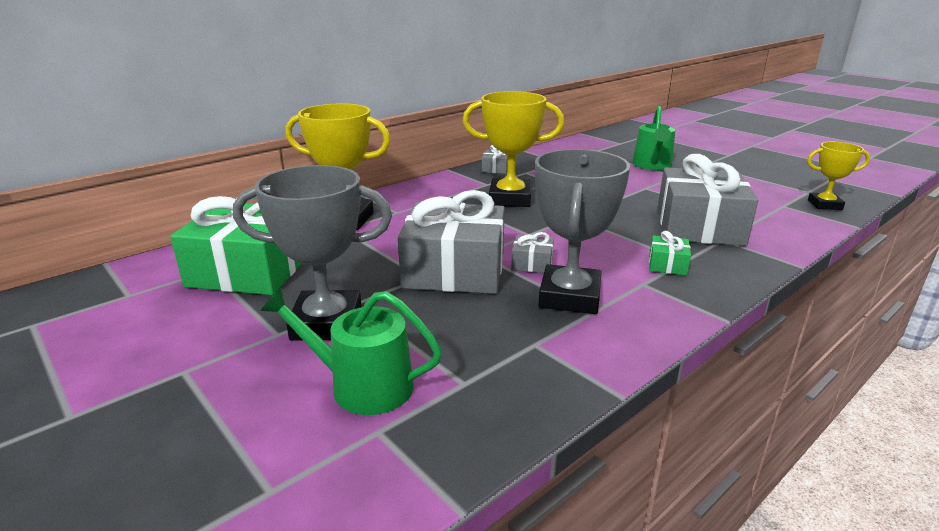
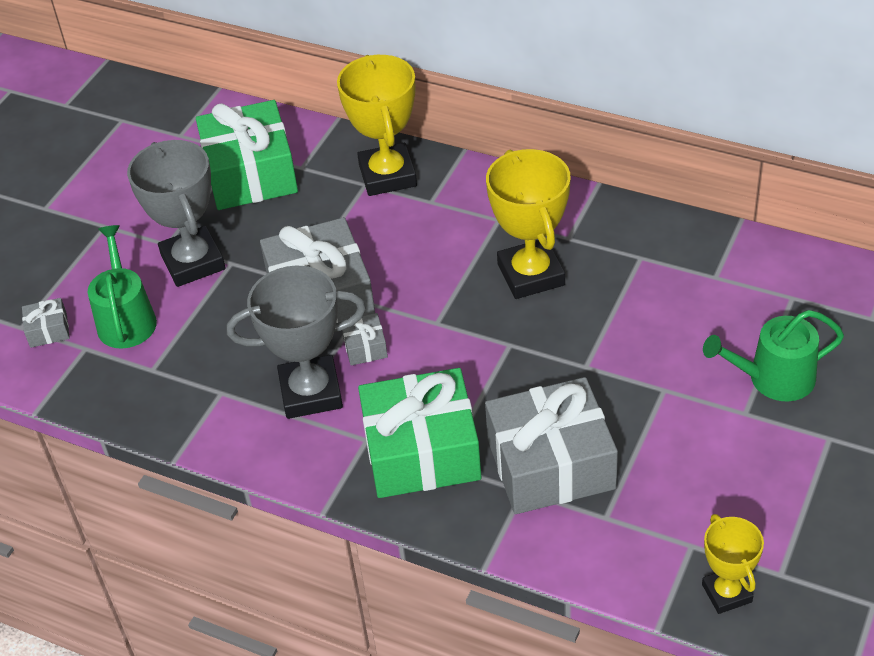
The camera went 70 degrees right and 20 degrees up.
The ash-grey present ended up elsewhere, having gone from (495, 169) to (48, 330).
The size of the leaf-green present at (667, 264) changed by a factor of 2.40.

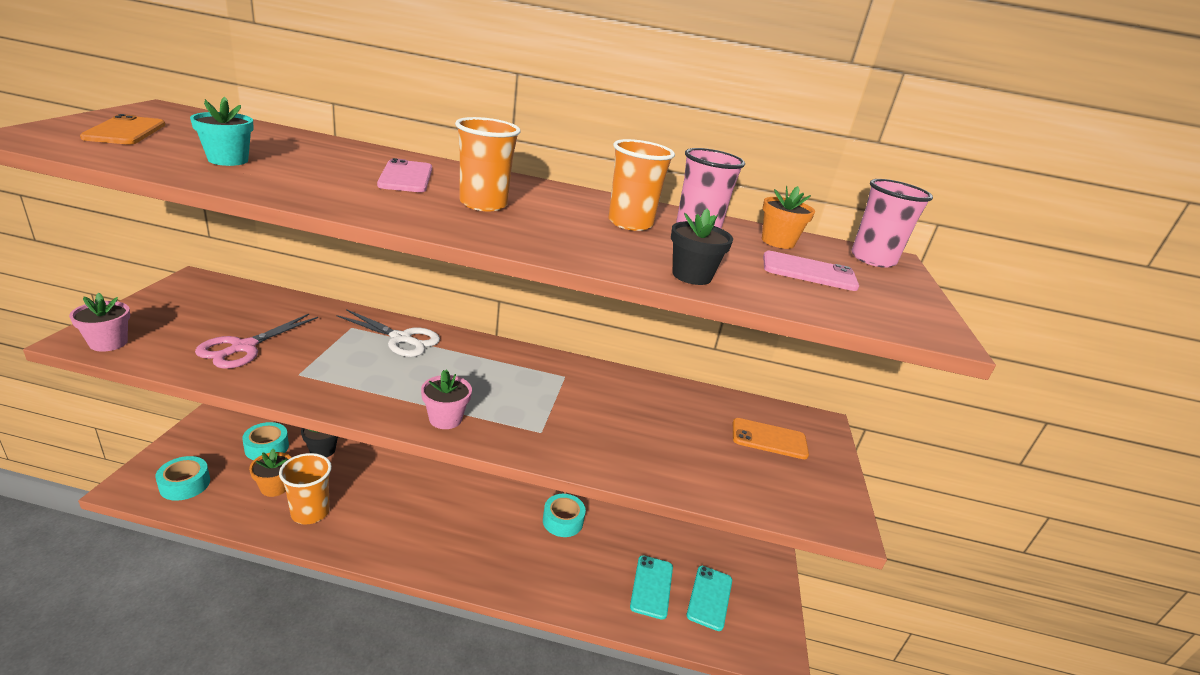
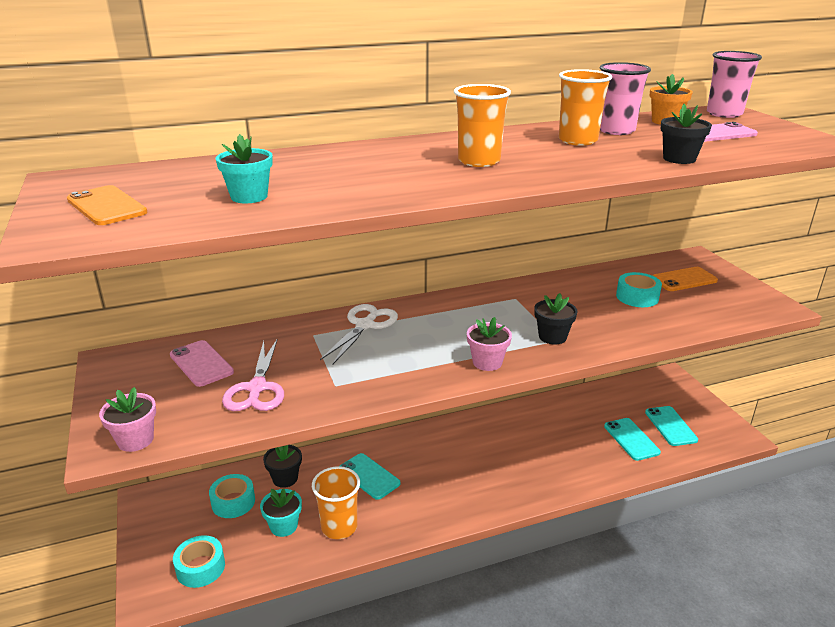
The camera went 25 degrees left and 0 degrees up.
The rose-pink smartphone ended up elsewhere, having gone from (406, 177) to (201, 363).
The snow-white shears at (401, 339) ended up facing another way, 60 degrees counterclockwise from before.
What was the orange-coloured potted plant at (274, 487) turned into the turquoise potted plant at (284, 526).
The turquoise sticky tape ended up elsewhere, having gone from (563, 521) to (637, 297).
The second view gained the jet-black potted plant at (552, 337).
The second view gained the turquoise smartphone at (369, 476).

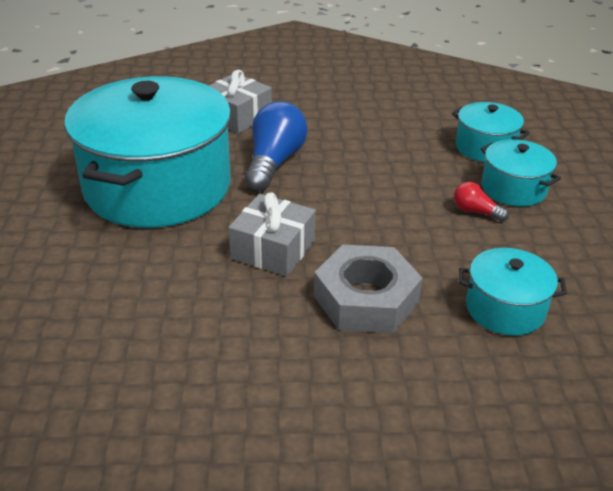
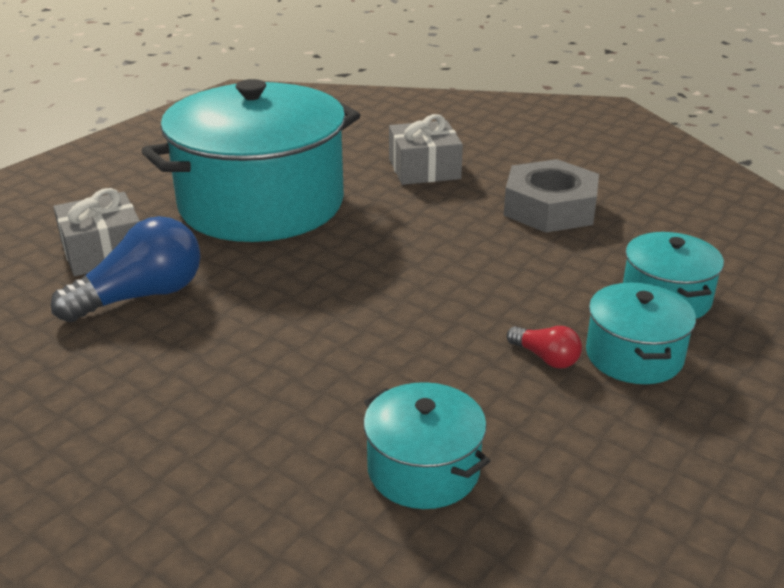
The camera went 40 degrees right and 5 degrees down.
The royal blue light bulb ended up elsewhere, having gone from (274, 162) to (141, 296).
The scarlet light bulb at (475, 211) ended up facing another way, 150 degrees clockwise from before.
The ash-grey present ended up elsewhere, having gone from (273, 249) to (103, 252).
The ash-grey hex nut ended up elsewhere, having gone from (366, 299) to (550, 208).

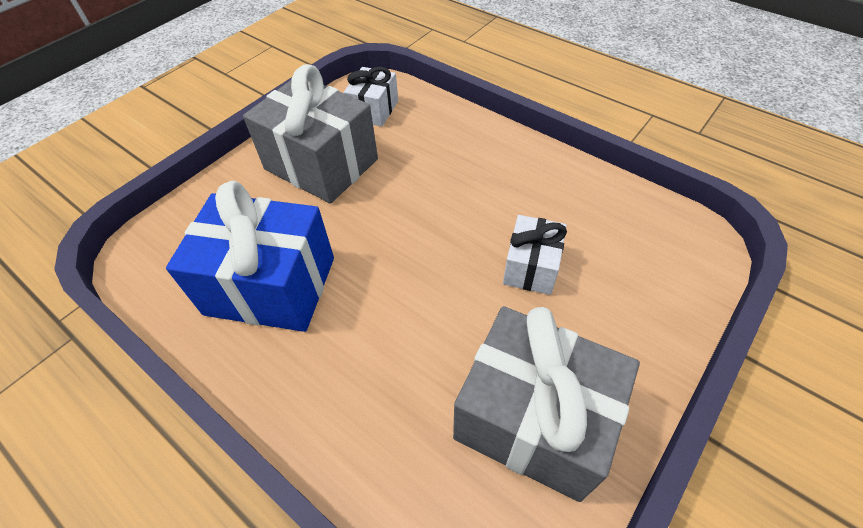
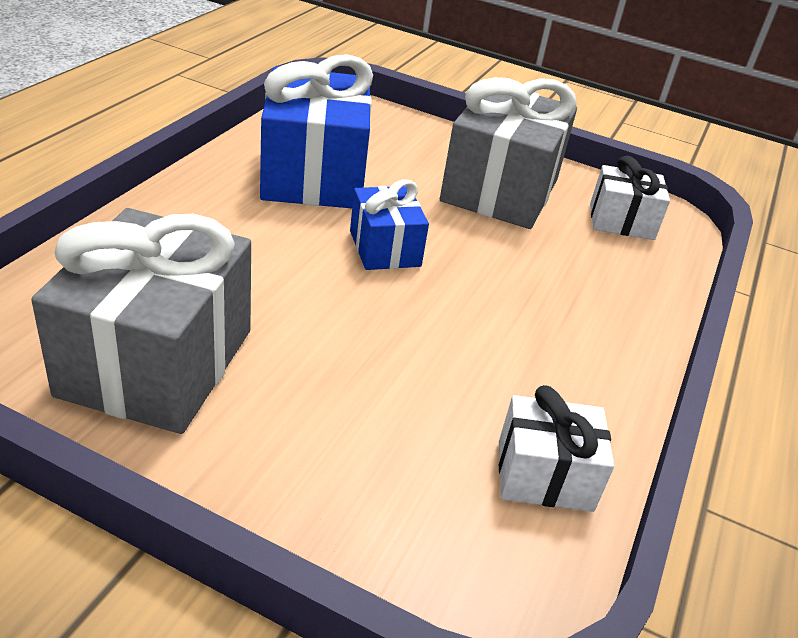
The camera went 70 degrees right and 15 degrees down.
The snow-white present ended up elsewhere, having gone from (531, 267) to (544, 475).
The second view gained the royal blue present at (384, 248).

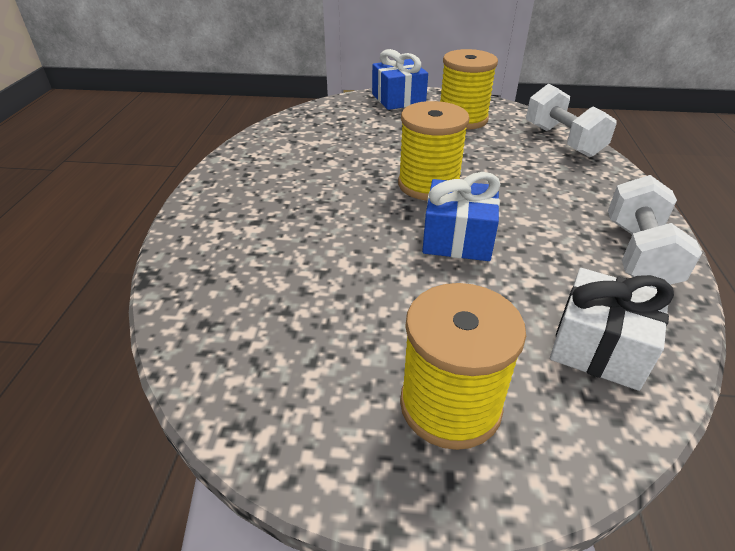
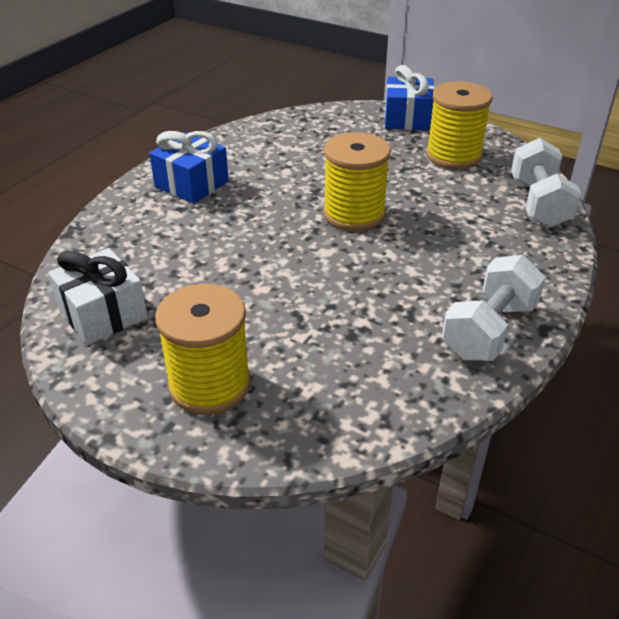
The camera went 25 degrees right and 0 degrees up.
The royal blue present ended up elsewhere, having gone from (457, 238) to (191, 184).
The snow-white present ended up elsewhere, having gone from (599, 347) to (103, 314).

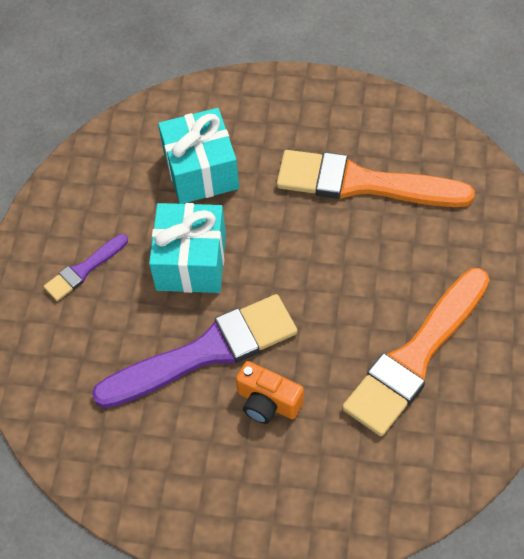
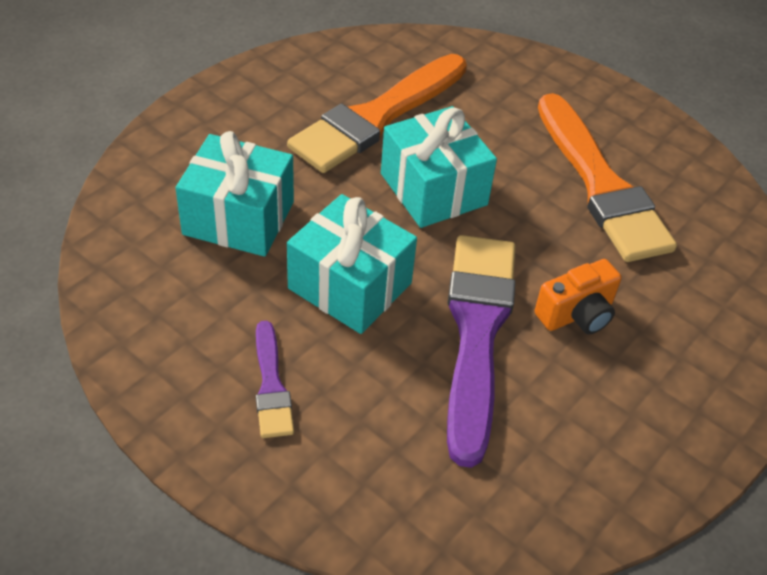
The camera went 65 degrees left and 10 degrees down.
The second view gained the turquoise present at (433, 189).

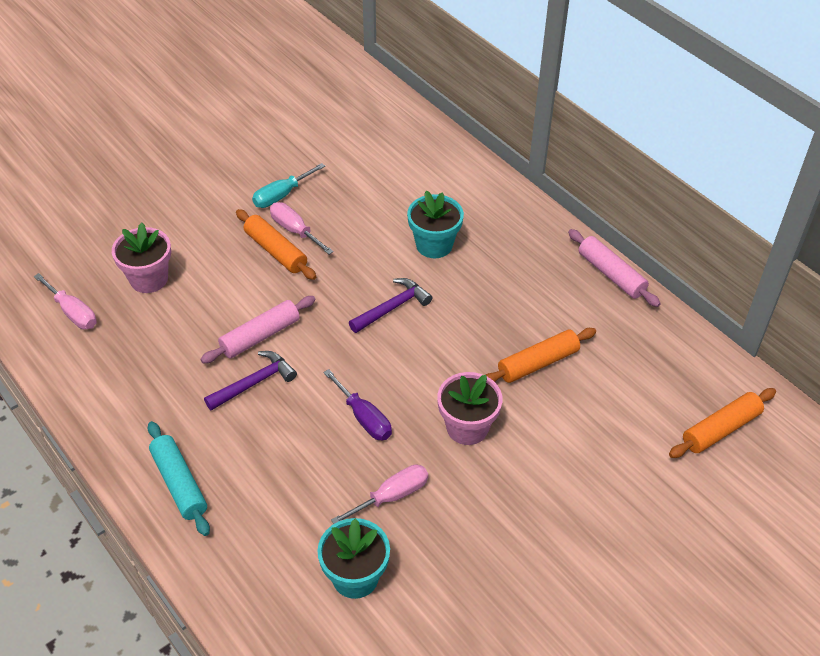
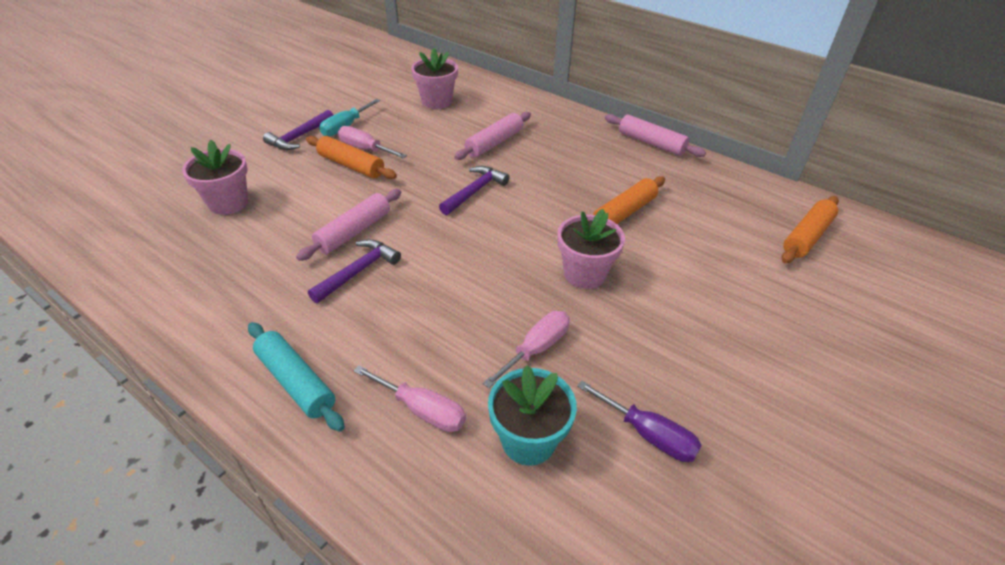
The camera went 15 degrees left and 5 degrees down.
Where the turquoise potted plant stood at (434, 245), the rose-pink pastry roller came to stand at (494, 143).
The rose-pink flat screwdriver ended up elsewhere, having gone from (73, 313) to (422, 410).
The purple flat screwdriver ended up elsewhere, having gone from (364, 418) to (648, 434).
The second view gained the rose-pink potted plant at (436, 101).
The second view gained the purple carpenter's hammer at (299, 137).

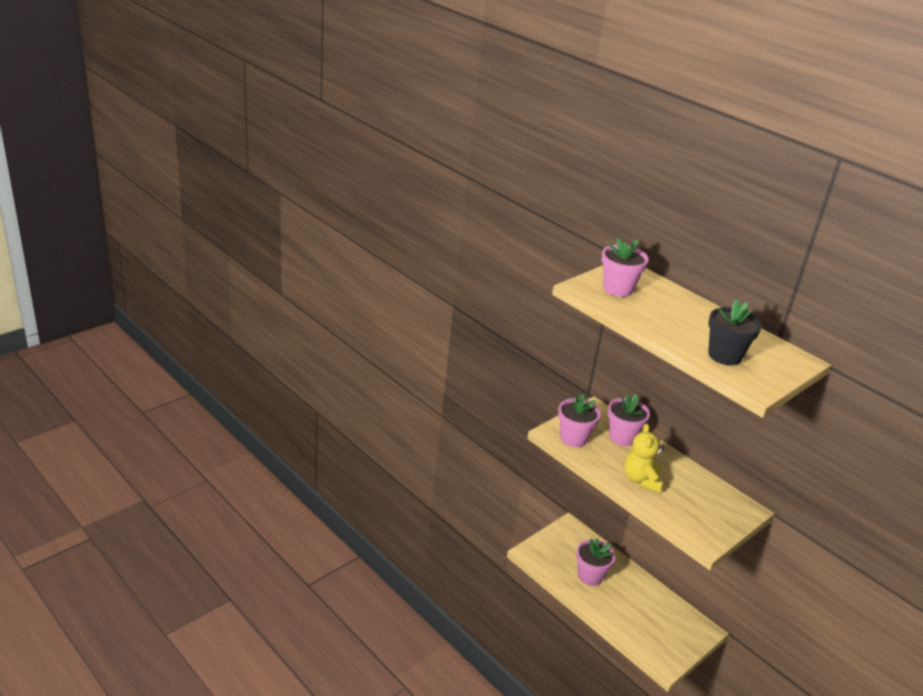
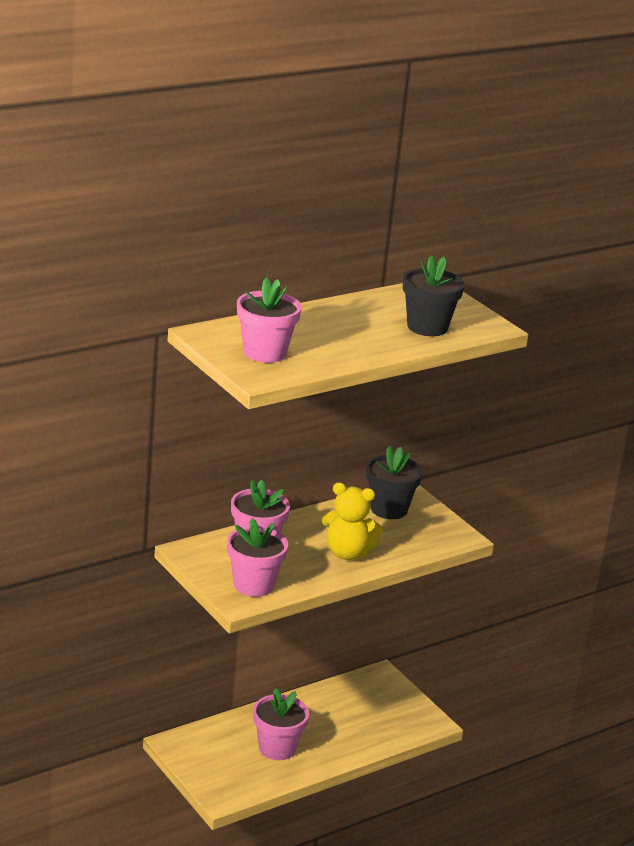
The camera went 80 degrees left and 5 degrees down.
The second view gained the jet-black potted plant at (389, 509).

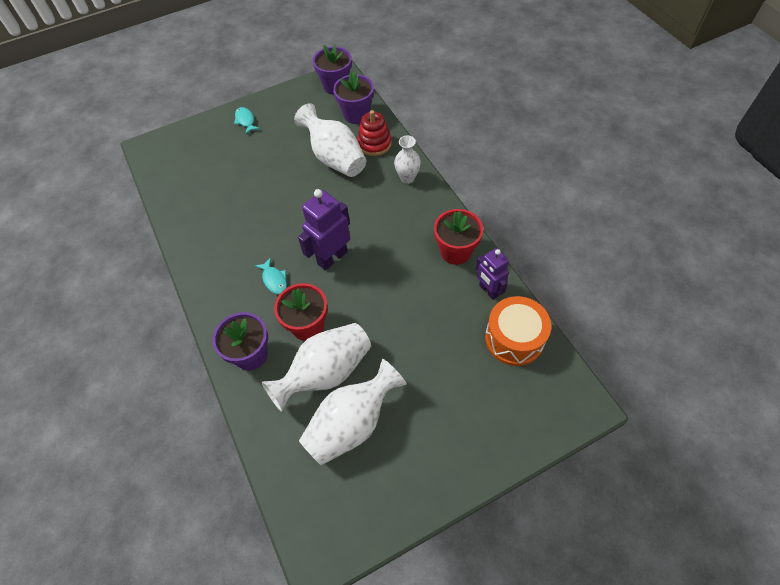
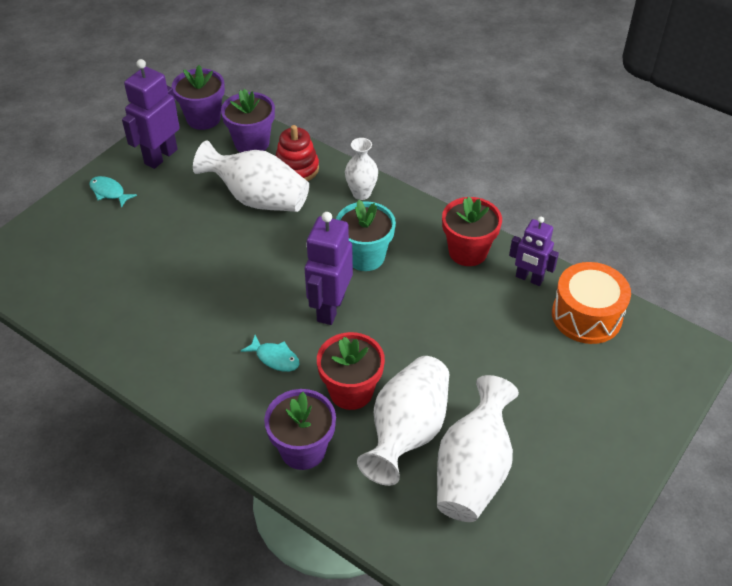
The camera went 30 degrees left and 10 degrees down.
The second view gained the purple robot at (160, 156).
The second view gained the turquoise potted plant at (365, 256).

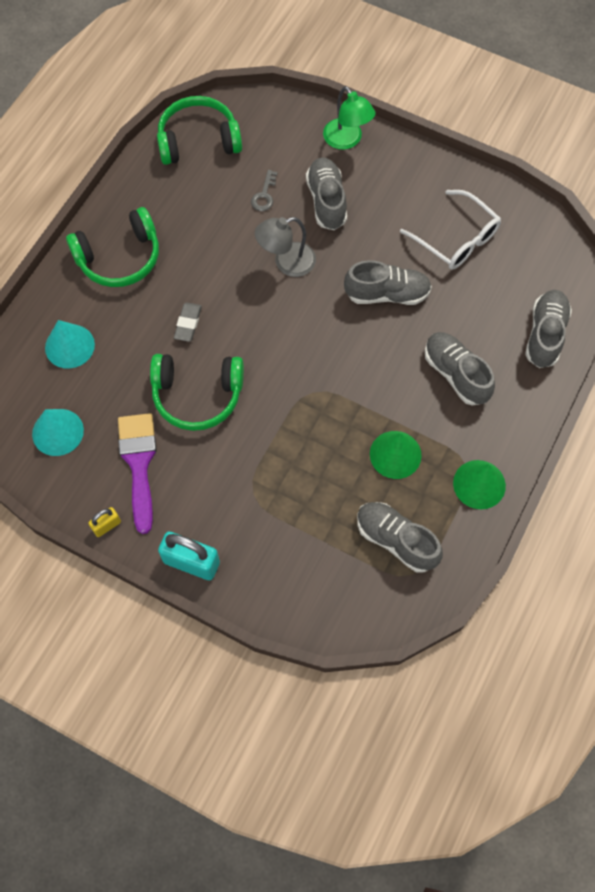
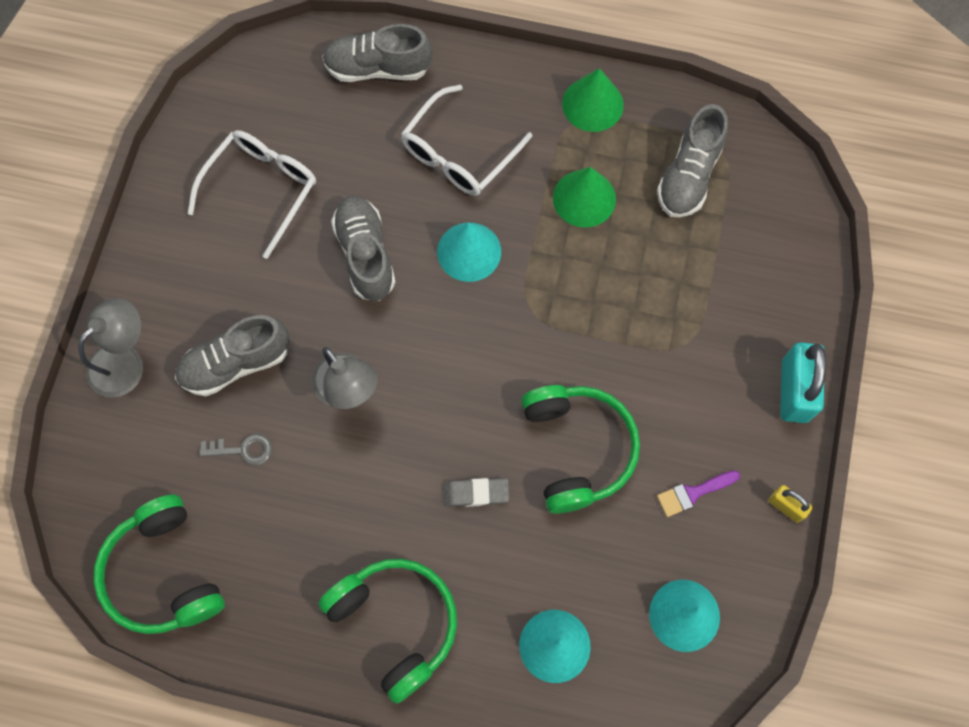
The camera went 105 degrees left and 5 degrees up.
What was the leaf-green reading lamp at (347, 140) turned into the ash-grey reading lamp at (125, 361).
Where the ash-grey shoe stood at (456, 374), the snow-white spectacles came to stand at (458, 153).
The size of the purple paint brush at (139, 464) changed by a factor of 0.52.
The second view gained the turquoise solid cone at (469, 251).

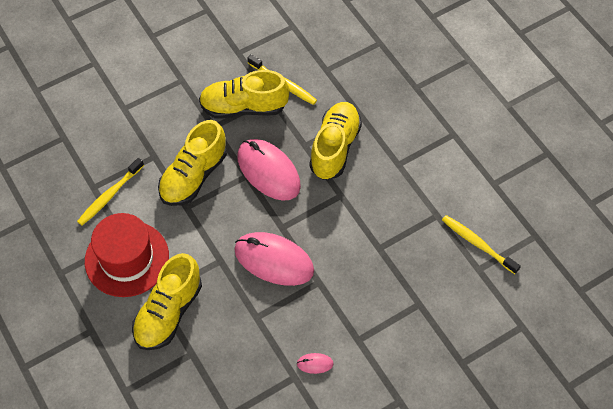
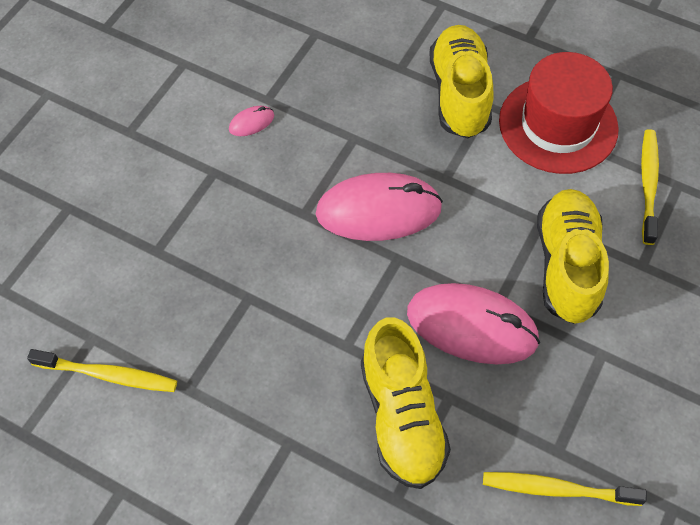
The camera went 150 degrees right and 0 degrees up.
The second view lost the golden shoe at (244, 107).

